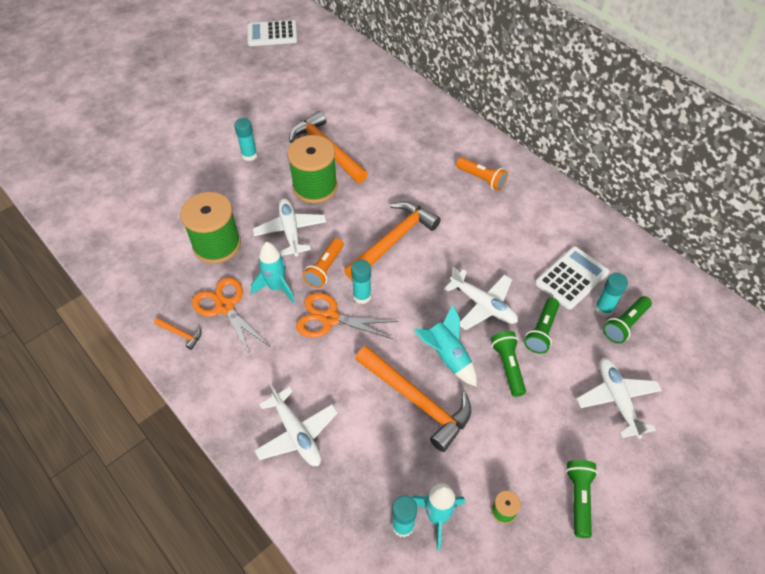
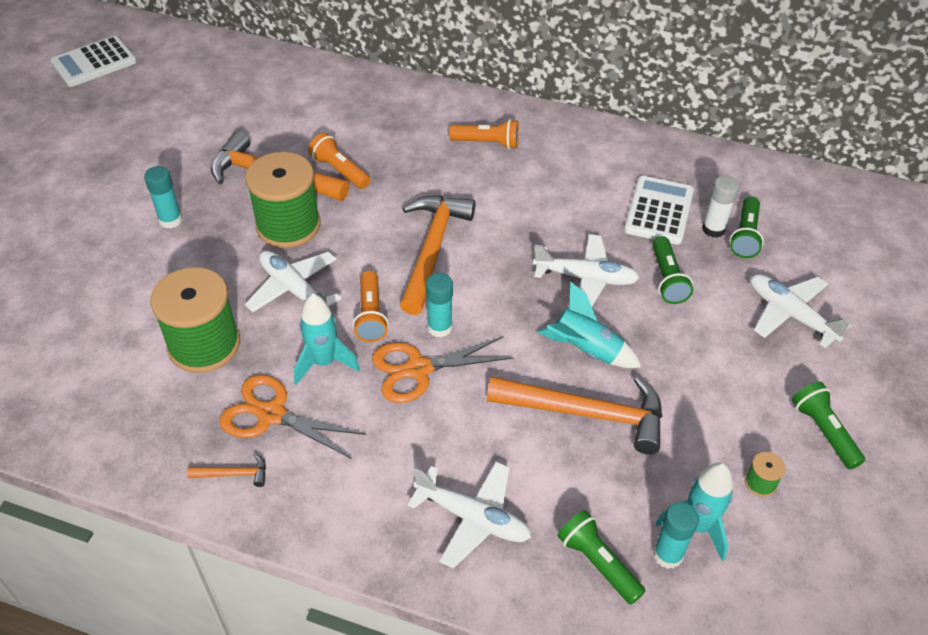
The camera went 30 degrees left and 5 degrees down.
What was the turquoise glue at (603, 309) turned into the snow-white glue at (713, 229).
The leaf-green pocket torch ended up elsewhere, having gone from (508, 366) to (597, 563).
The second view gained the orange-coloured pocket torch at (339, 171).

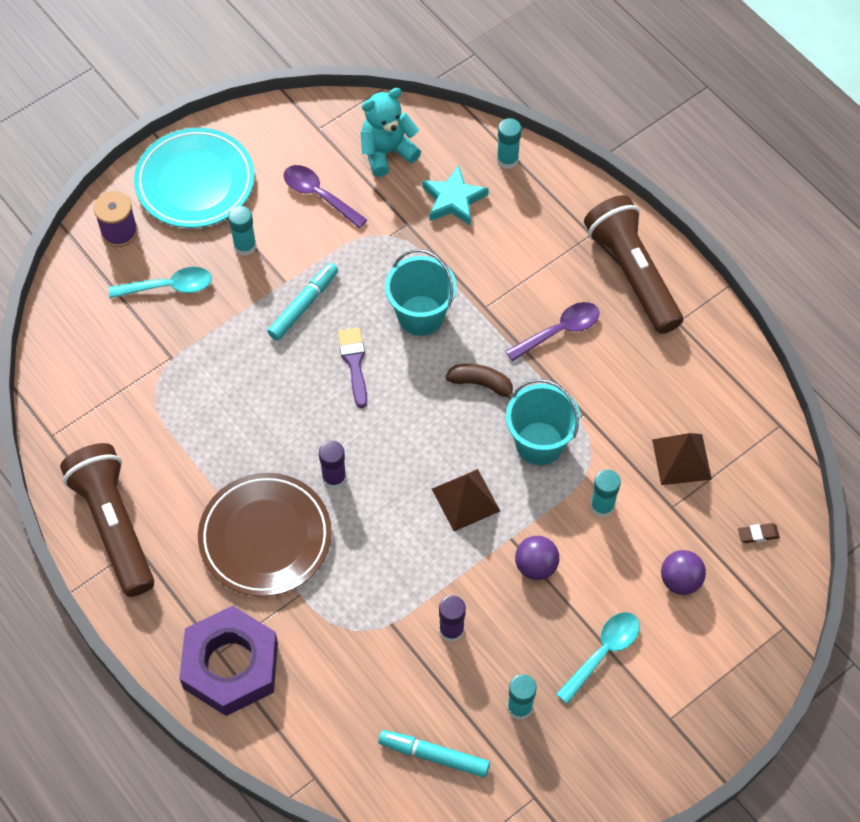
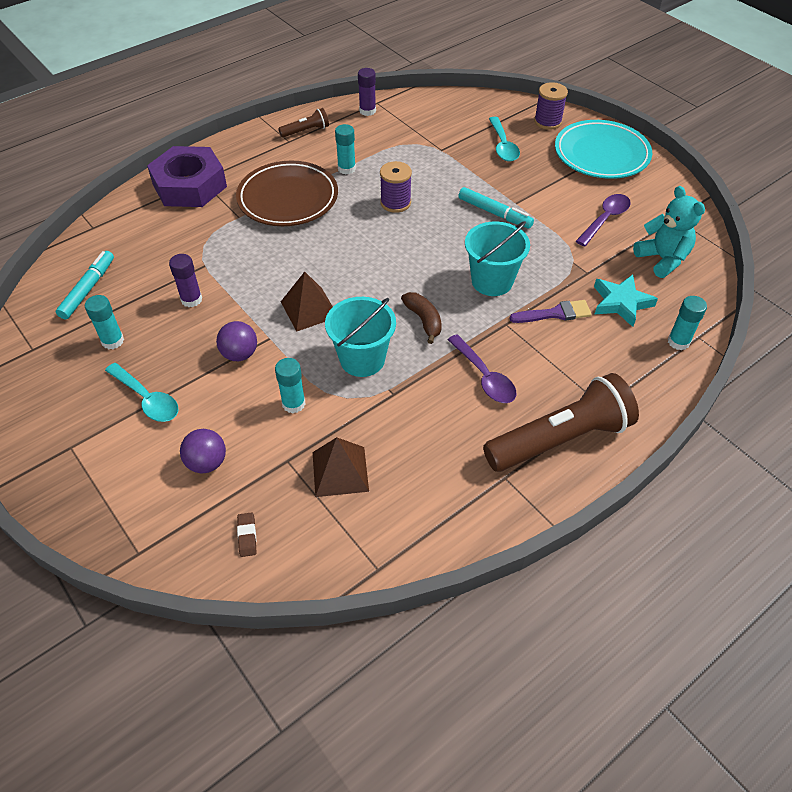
The camera went 90 degrees right and 10 degrees down.
The turquoise glue ended up elsewhere, having gone from (245, 246) to (346, 168).
The purple paint brush ended up elsewhere, having gone from (354, 363) to (555, 313).
The russet banana at (481, 384) ended up facing another way, 45 degrees counterclockwise from before.
The purple glue ended up elsewhere, having gone from (334, 478) to (367, 111).
The size of the russet pocket torch at (114, 525) changed by a factor of 0.46.
The second view gained the purple spool at (395, 203).

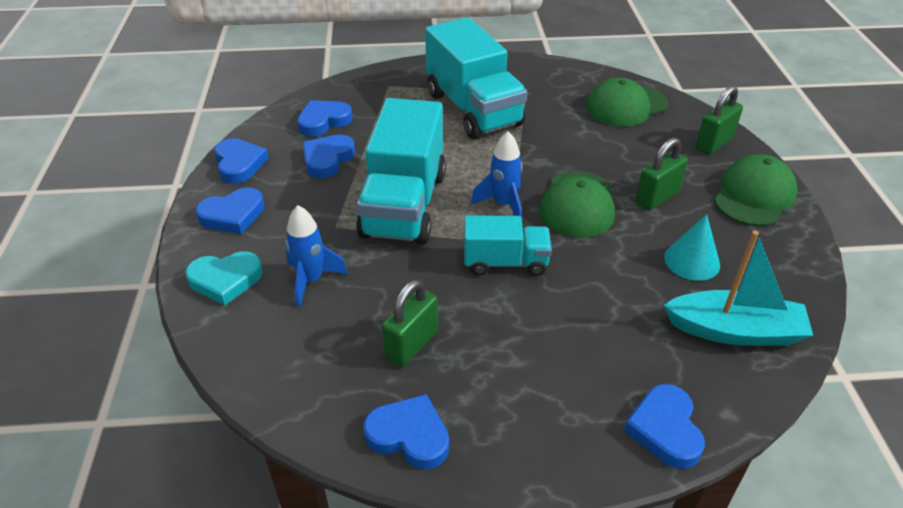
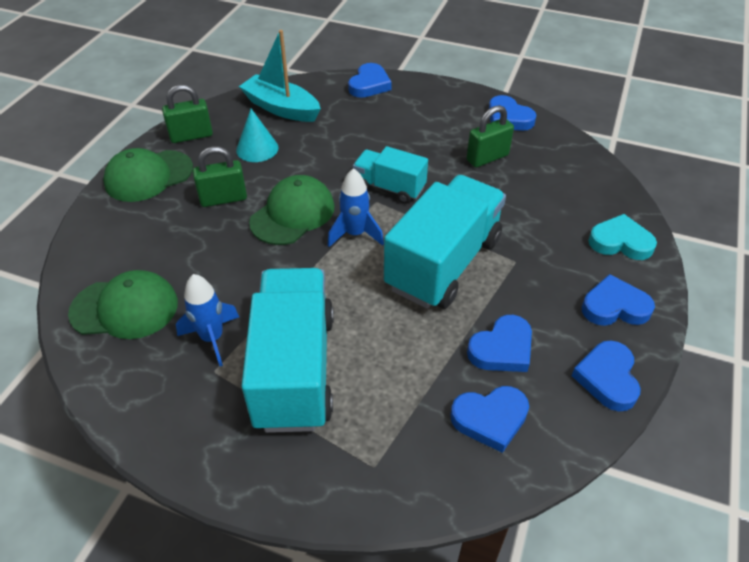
The camera went 155 degrees left and 5 degrees up.
The leaf-green lock ended up elsewhere, having gone from (714, 143) to (191, 136).
The royal blue toy rocket ended up elsewhere, having gone from (311, 280) to (212, 338).

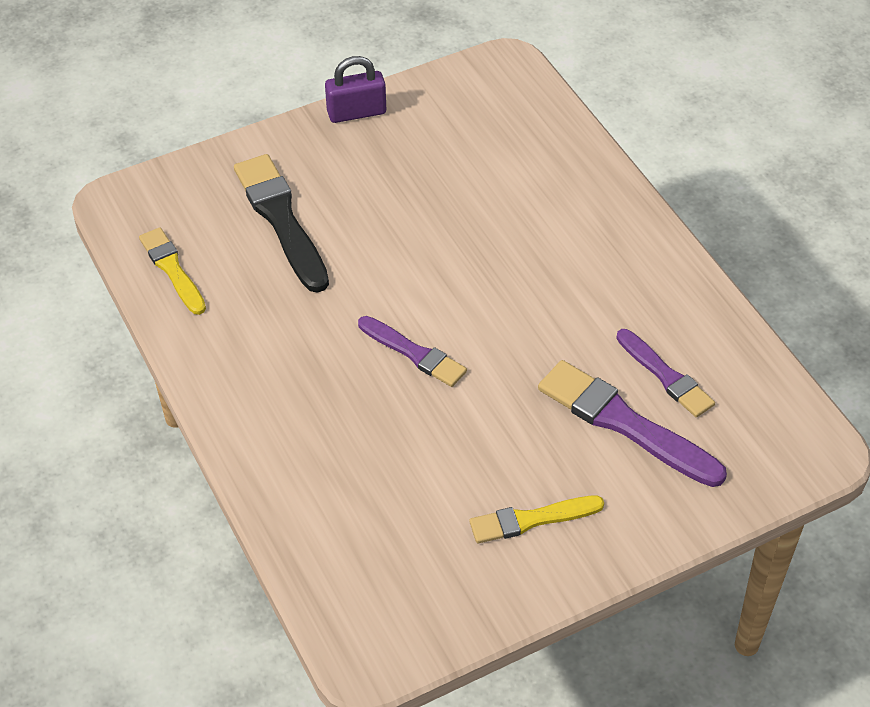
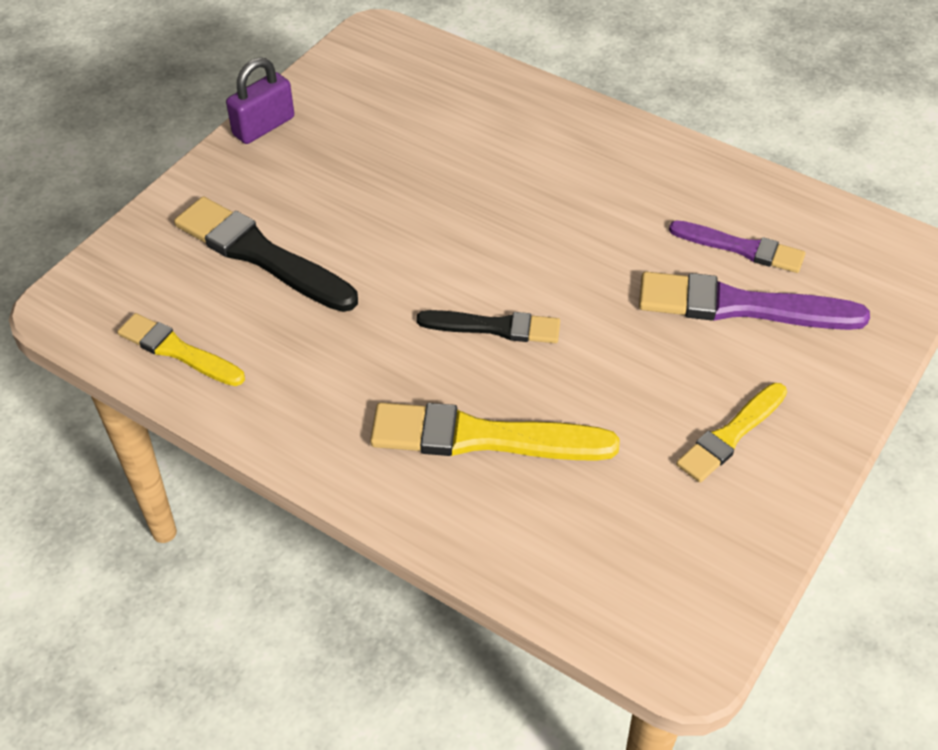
The camera went 30 degrees left and 0 degrees up.
What was the purple paint brush at (414, 353) turned into the jet-black paint brush at (494, 327).
The second view gained the golden paint brush at (483, 437).

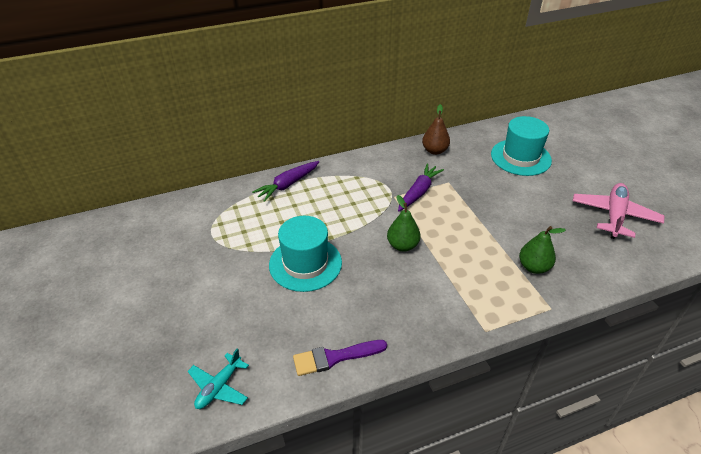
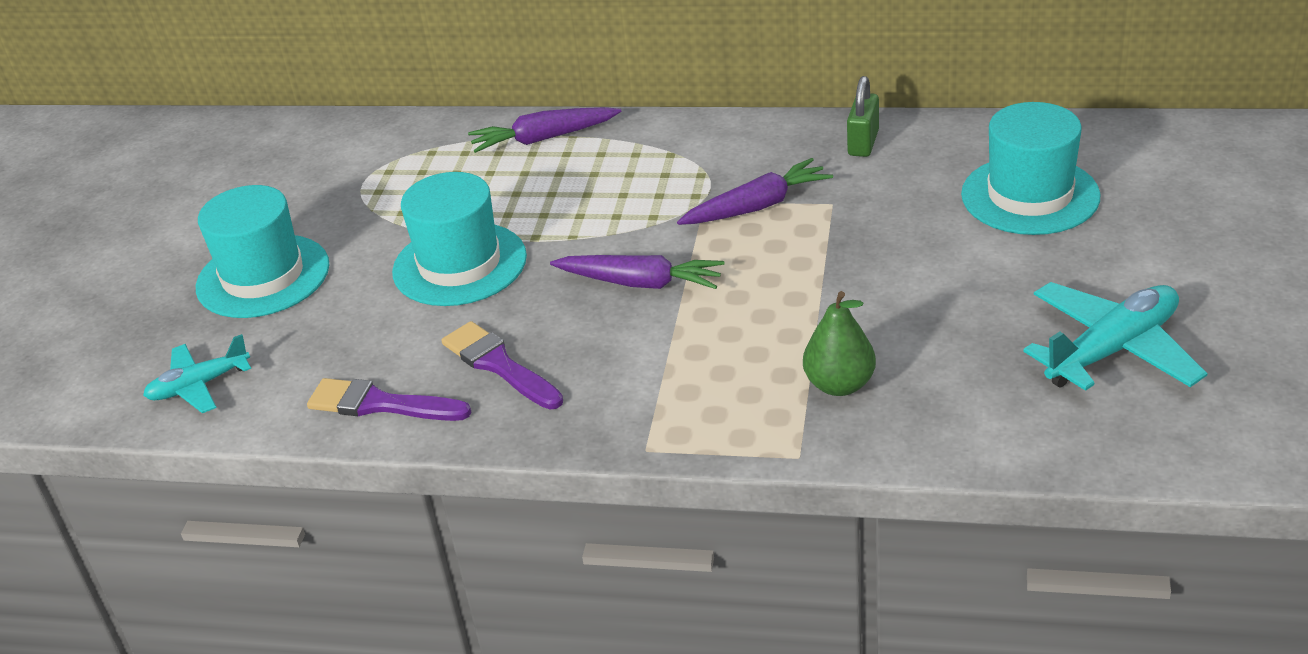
The camera went 35 degrees right and 5 degrees down.
Where the russet pear stood at (434, 151), the leaf-green lock came to stand at (863, 143).
What was the rose-pink aeroplane at (614, 216) turned into the turquoise aeroplane at (1112, 350).
Where the leaf-green pear stood at (402, 245), the purple root vegetable came to stand at (640, 283).
The second view gained the turquoise tall hat at (263, 276).
The second view gained the purple paint brush at (499, 365).

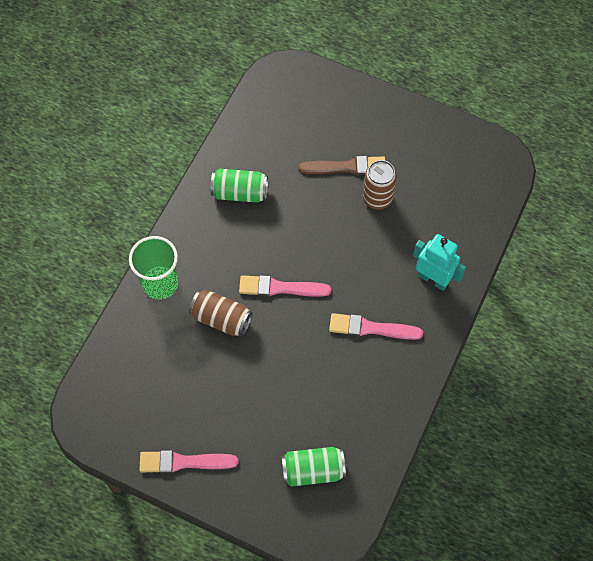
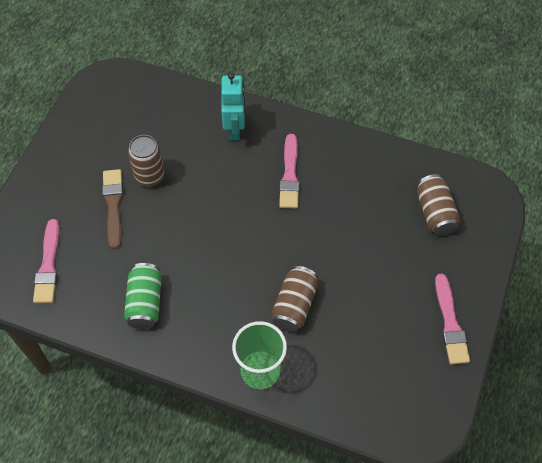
The camera went 95 degrees left and 5 degrees down.
The turquoise robot at (433, 279) ended up facing another way, 150 degrees clockwise from before.
The rose-pink paint brush ended up elsewhere, having gone from (281, 288) to (48, 265).
What was the leaf-green can at (313, 470) turned into the russet can at (435, 213).

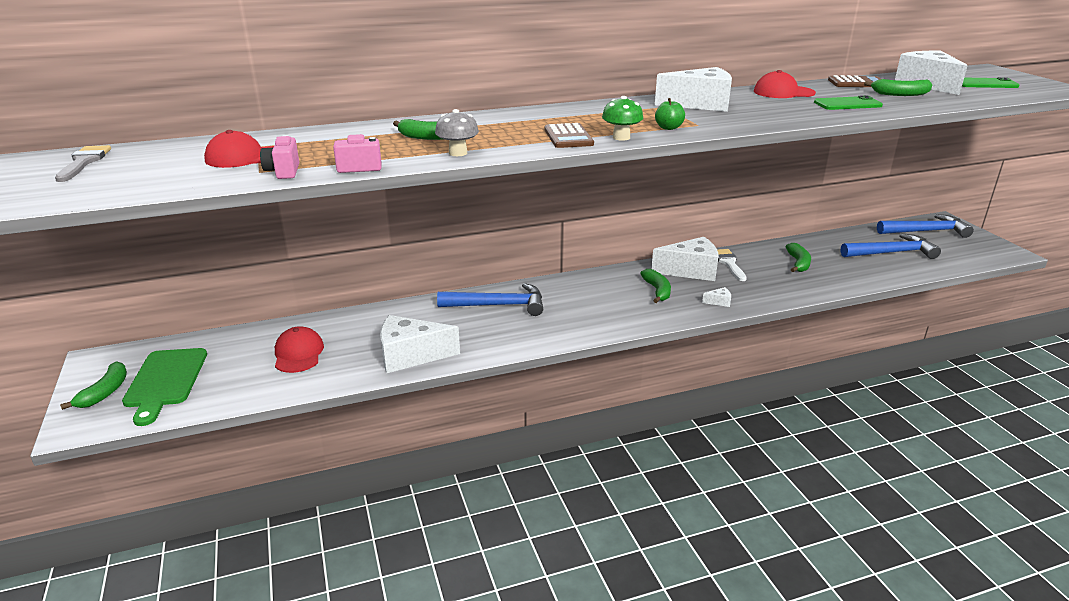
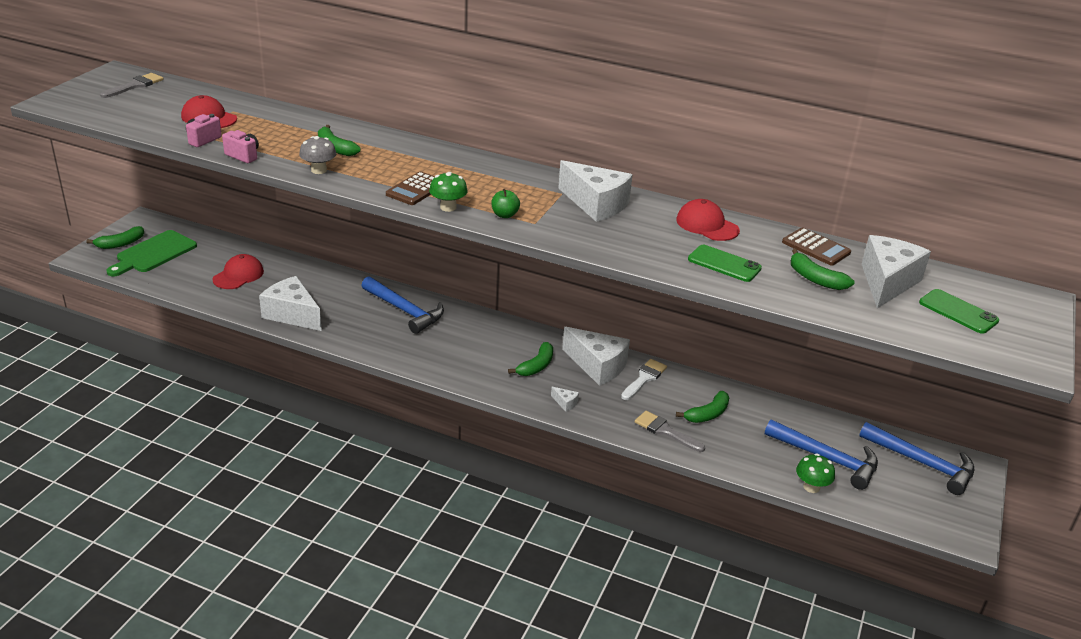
The camera went 40 degrees right and 5 degrees up.
The second view gained the ash-grey paint brush at (665, 431).
The second view gained the leaf-green mushroom at (811, 487).

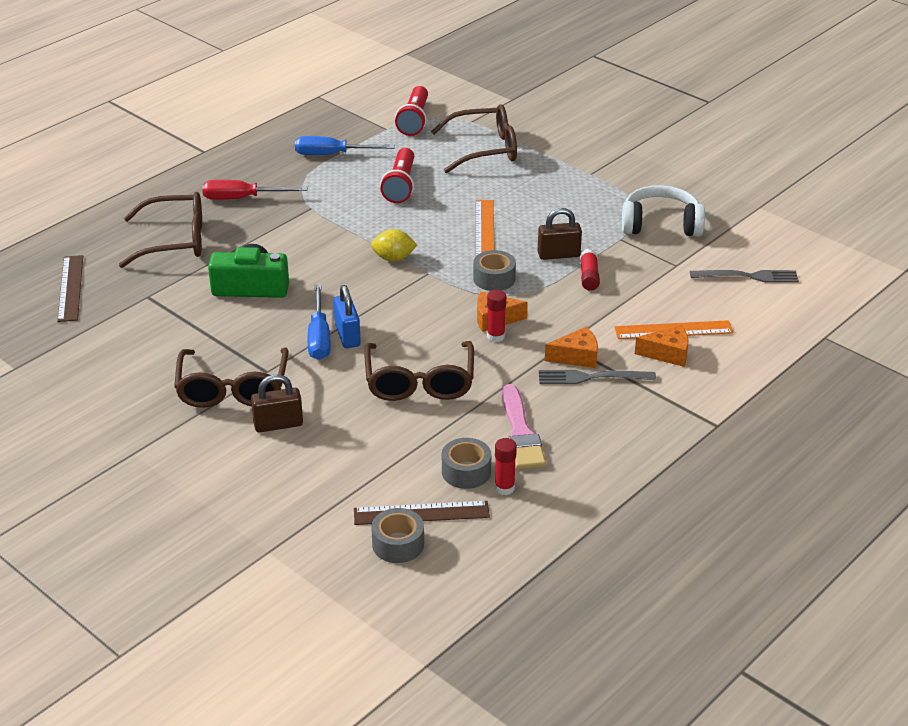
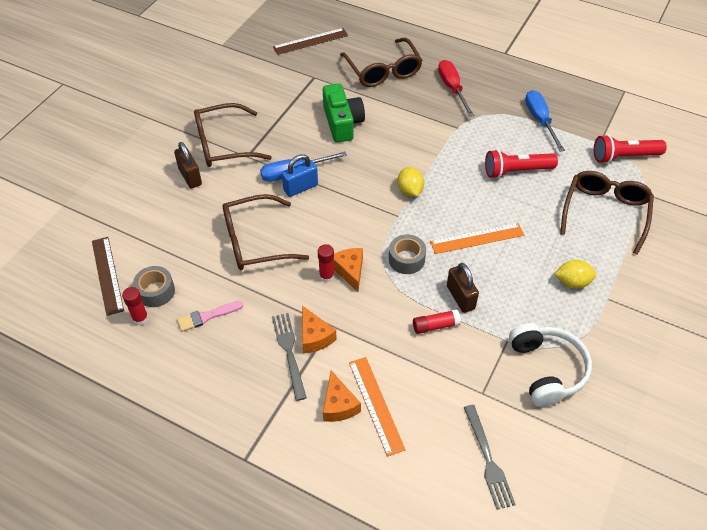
The camera went 75 degrees right and 15 degrees up.
The russet spectacles at (484, 149) ended up facing another way, 135 degrees counterclockwise from before.
The size of the rose-pink paint brush at (521, 433) changed by a factor of 0.66.
The second view lost the ash-grey sticky tape at (398, 544).
The second view gained the golden citrus fruit at (572, 282).

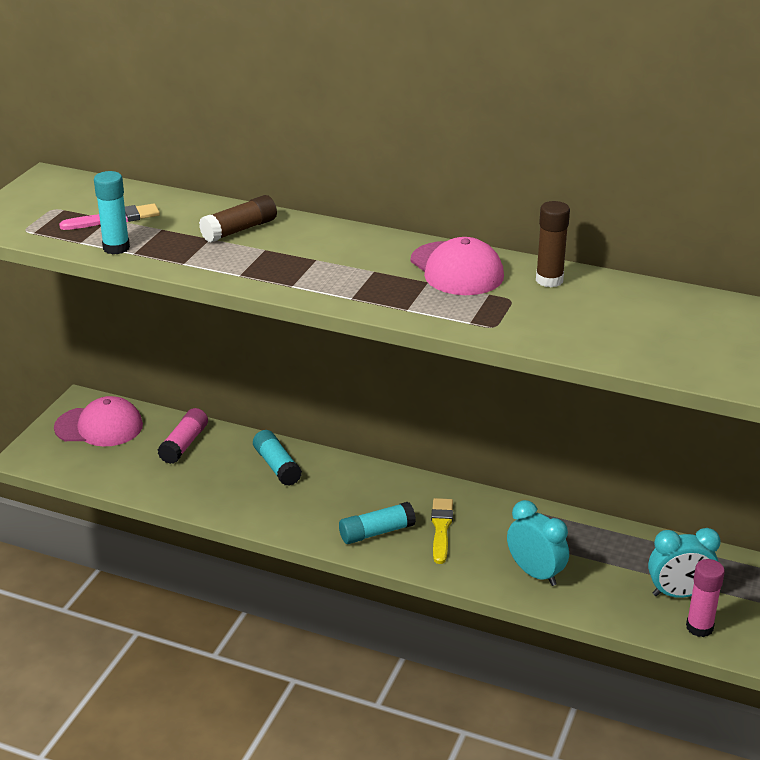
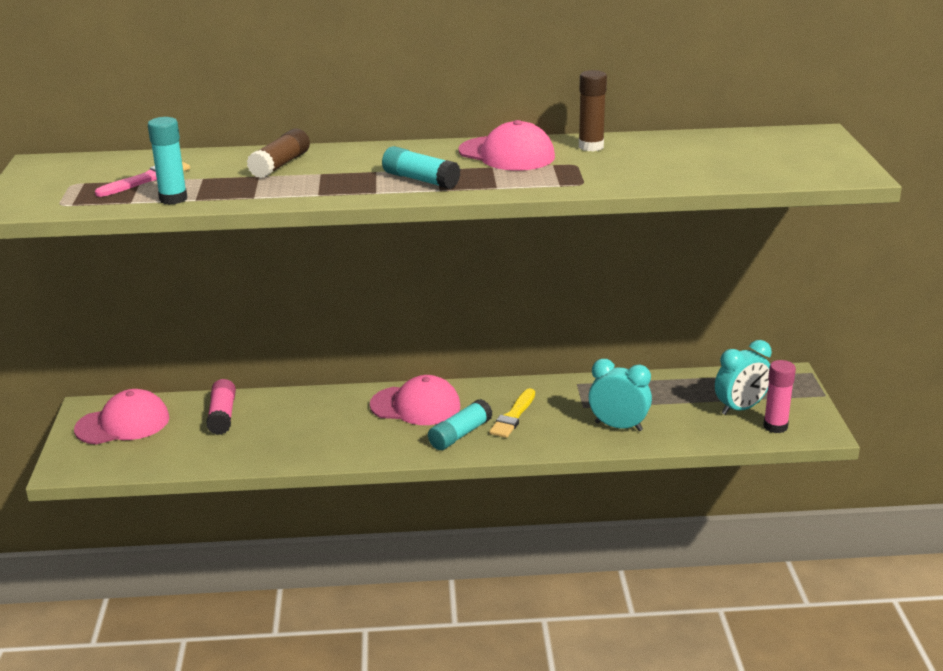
The camera went 25 degrees left and 5 degrees down.
The turquoise glue ended up elsewhere, having gone from (277, 466) to (420, 180).
The golden paint brush at (441, 528) ended up facing another way, 135 degrees counterclockwise from before.
The second view gained the rose-pink peaked cap at (415, 406).

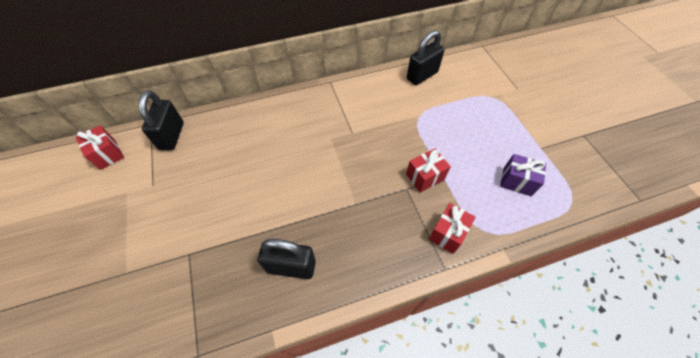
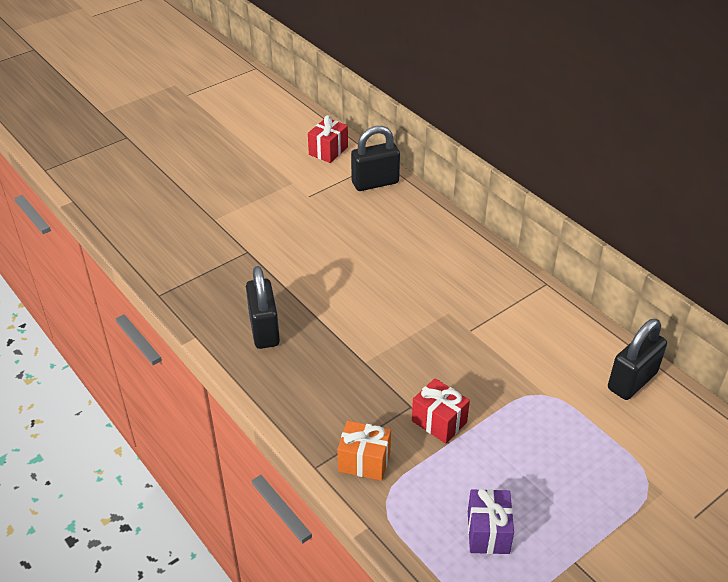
The camera went 70 degrees right and 15 degrees down.
The jet-black lock at (422, 75) ended up facing another way, 75 degrees counterclockwise from before.
What was the scarlet present at (447, 233) turned into the orange-coloured present at (364, 461).

